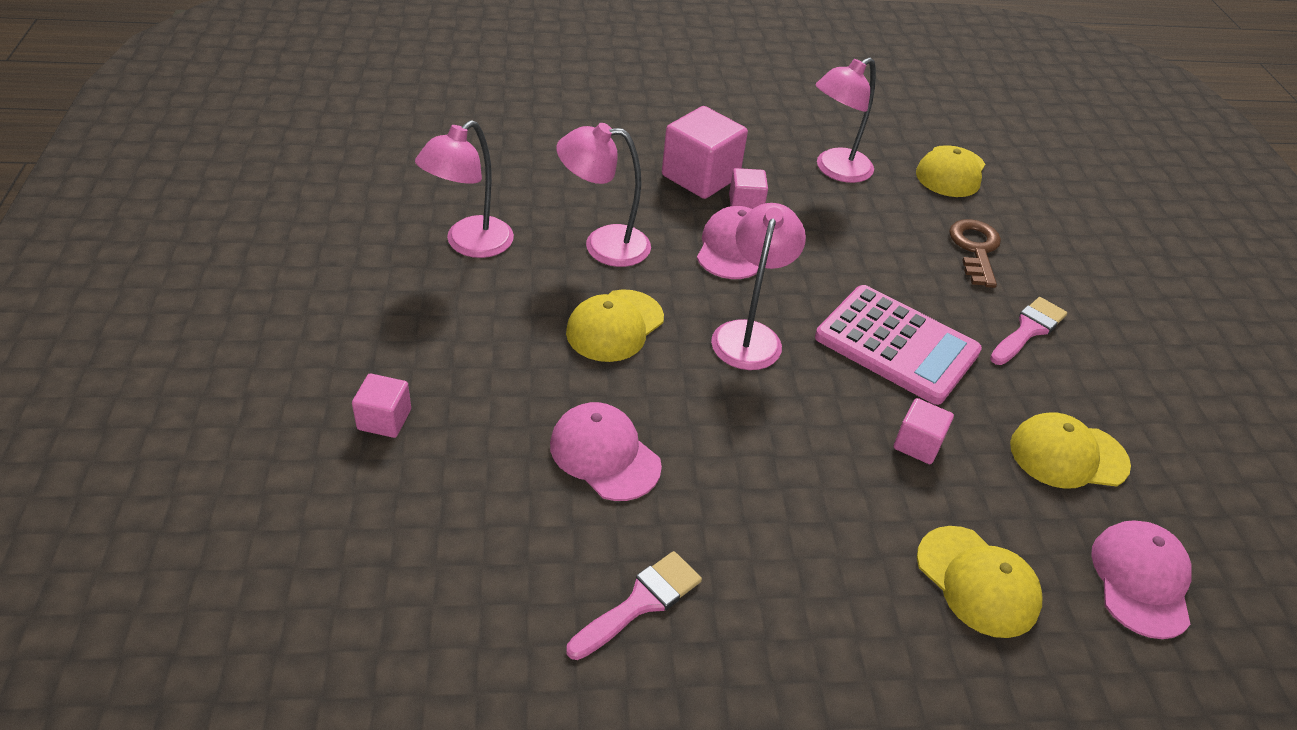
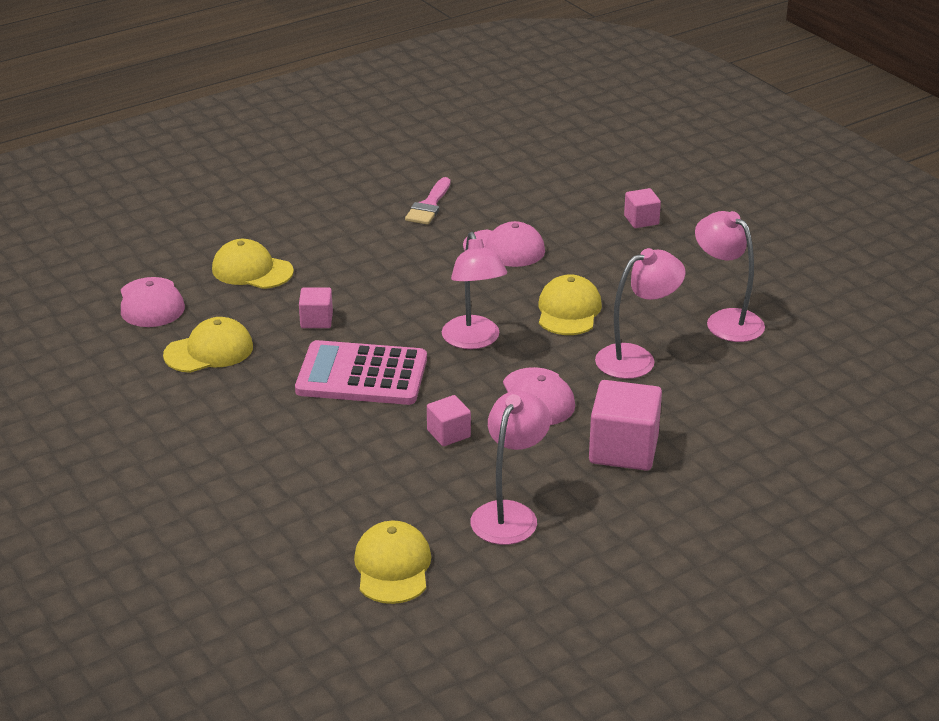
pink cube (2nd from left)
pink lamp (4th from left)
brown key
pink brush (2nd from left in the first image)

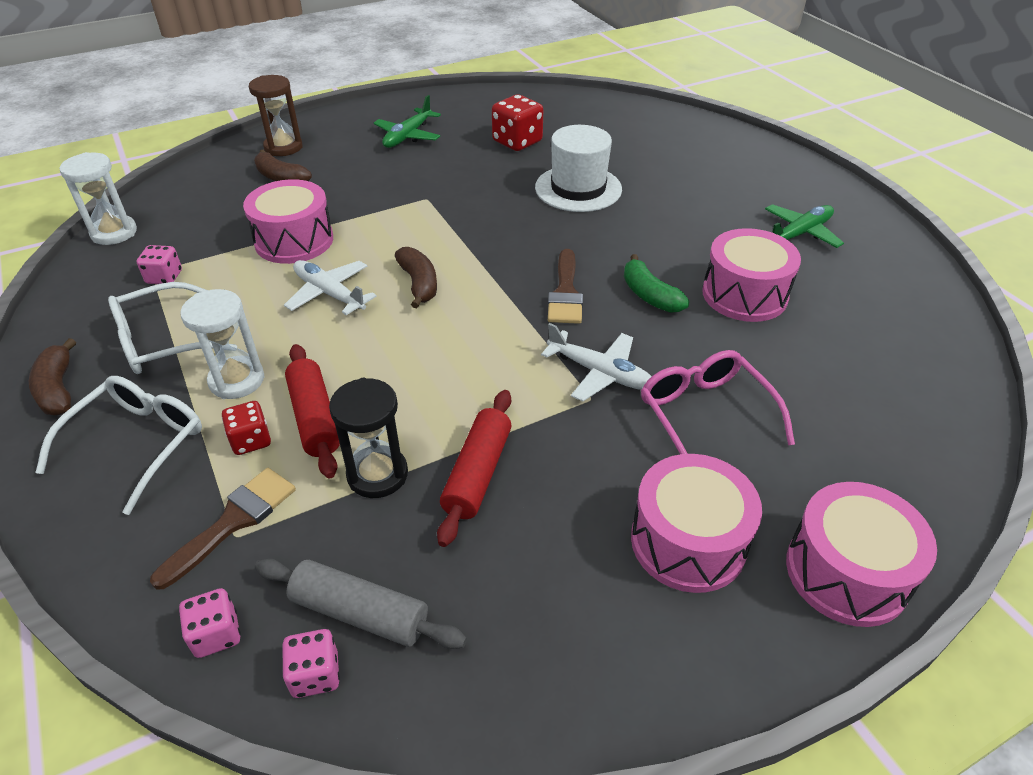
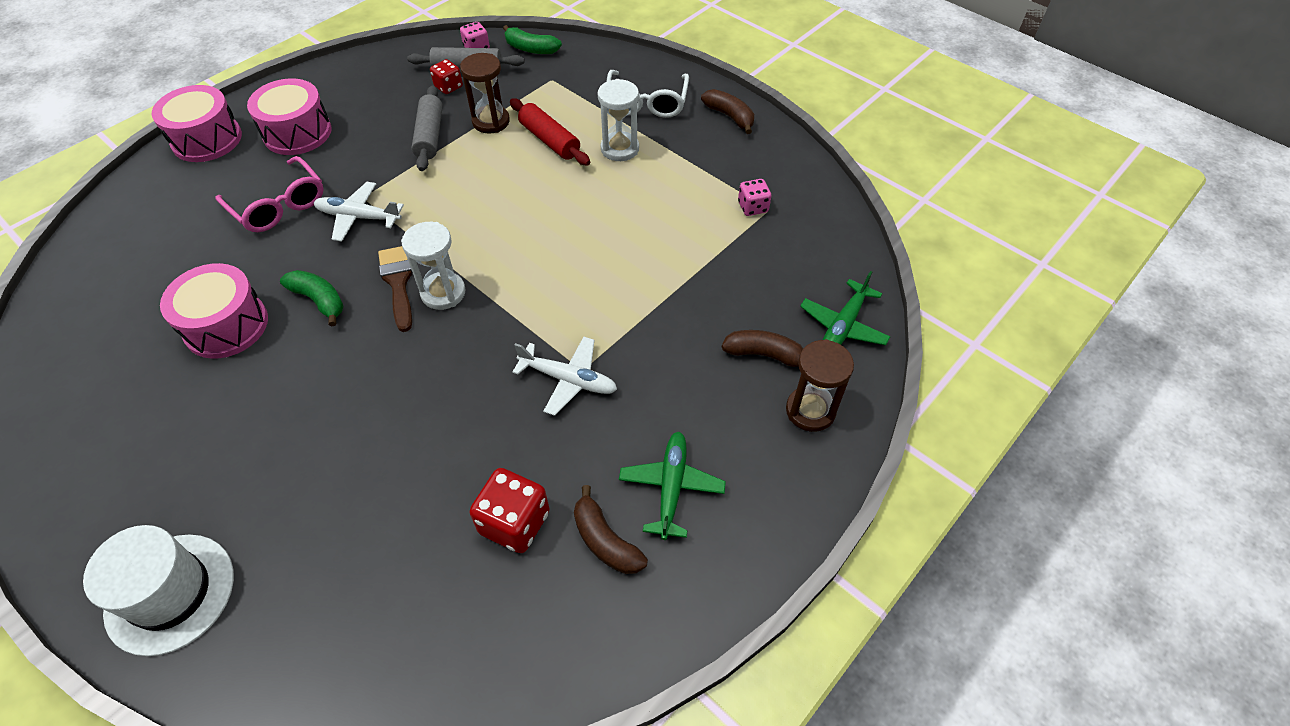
white hat
white hourglass (1st from left)
grey rolling pin (1st from left)
red dice (1st from left)
brown hourglass (1st from left)
green banana (2nd from left)
white plane (2nd from left)
brown banana (1st from left)
green plane (2nd from left)
white glasses (2nd from left in the first image)
brown brush (1st from left in the first image)
pink drum (1st from left in the first image)

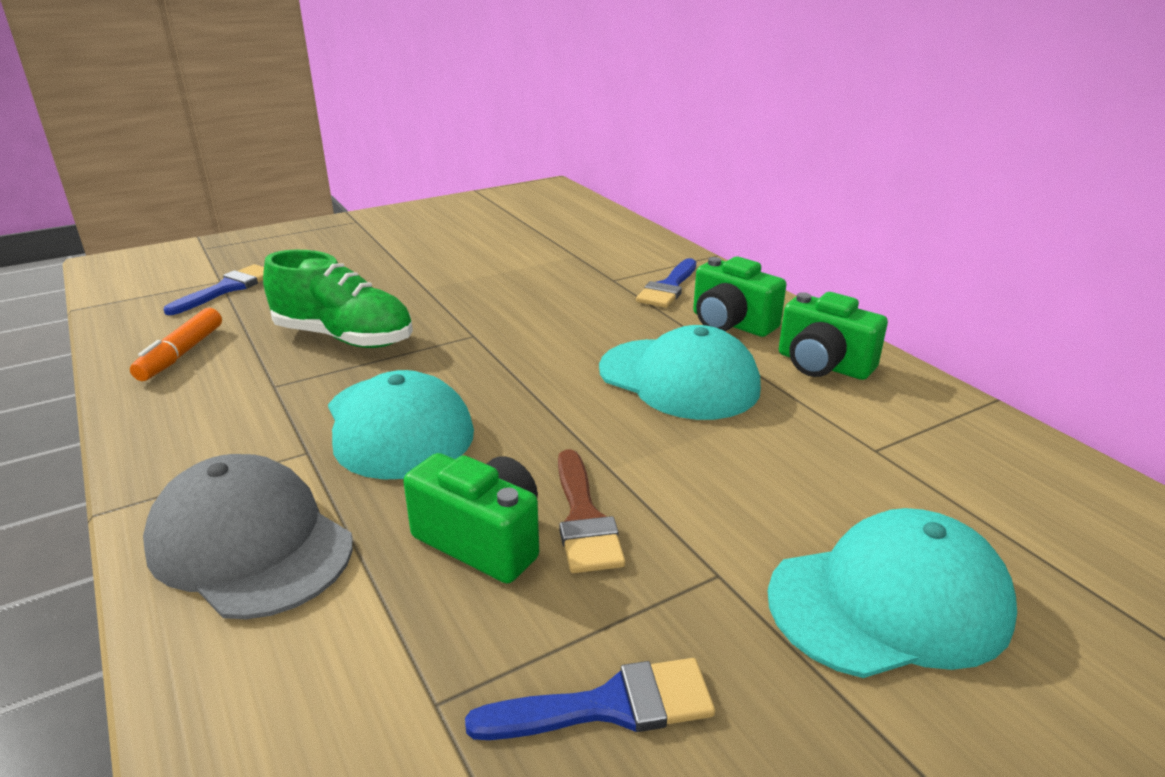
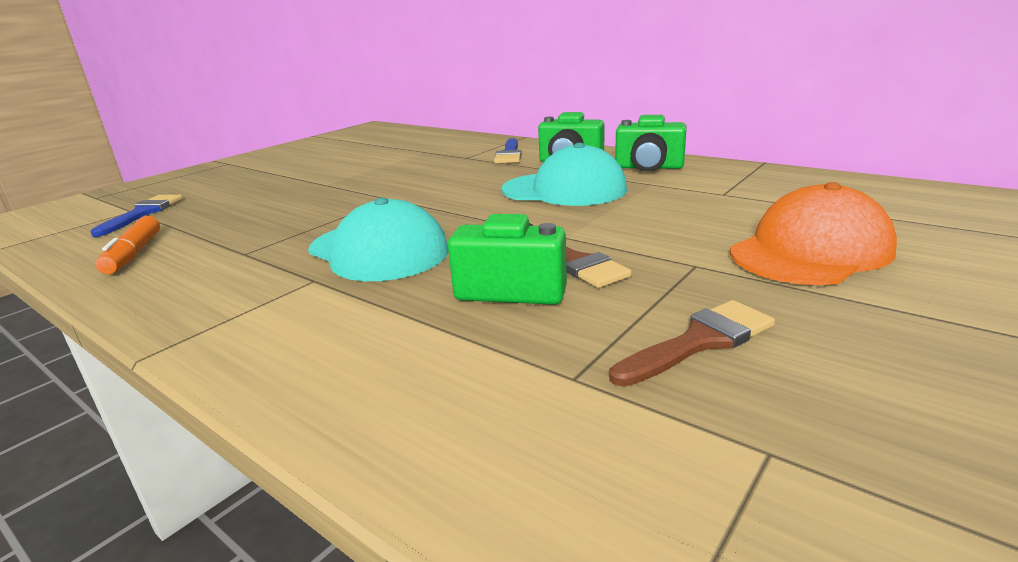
brown brush (2nd from left)
orange cap
grey cap
green shoe

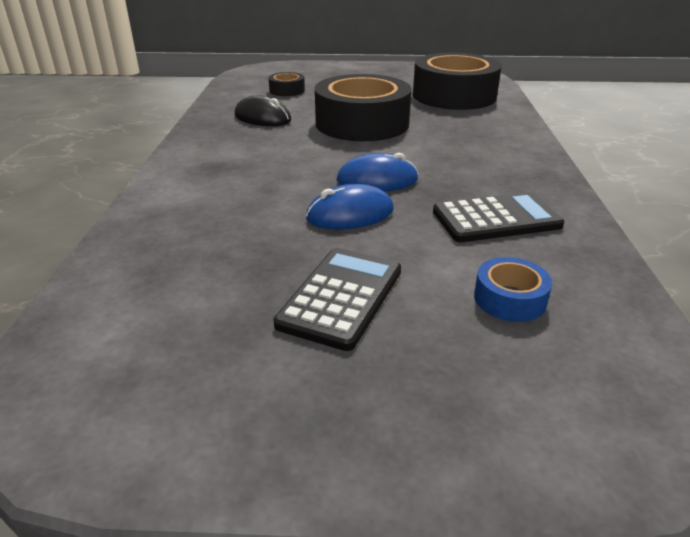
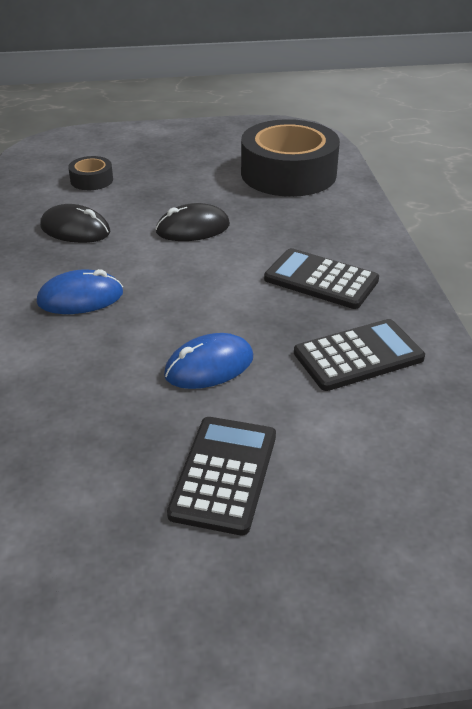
blue mouse (1st from left)
black mouse (2nd from left)
black calculator (2nd from left)
blue tape

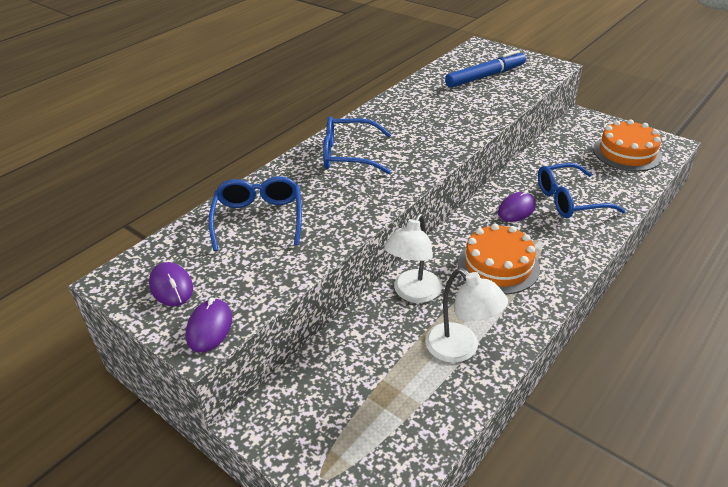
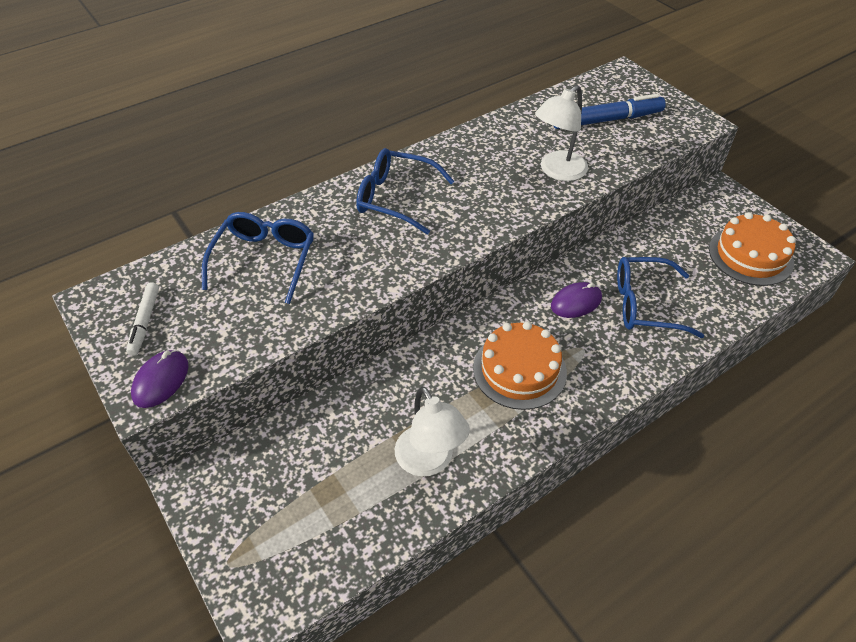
white marker
white lamp (2nd from left)

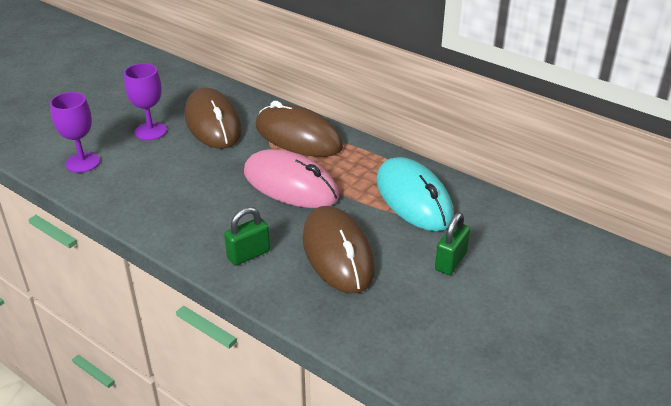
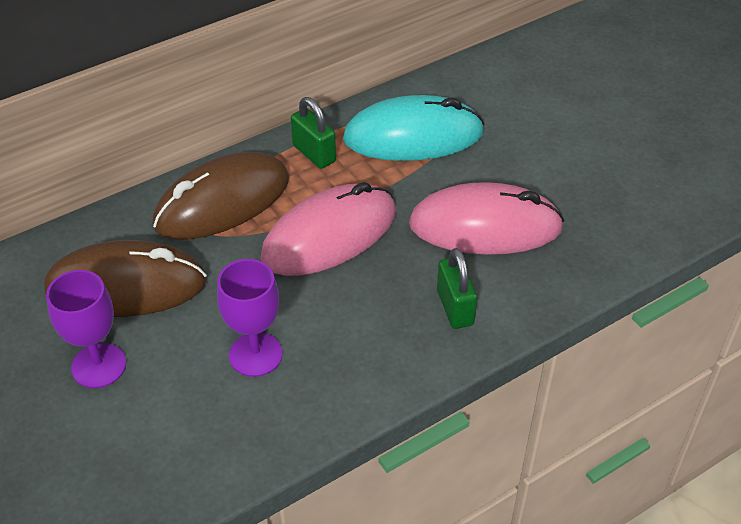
purple goblet (2nd from left)
green padlock (1st from left)
pink mouse (2nd from left)

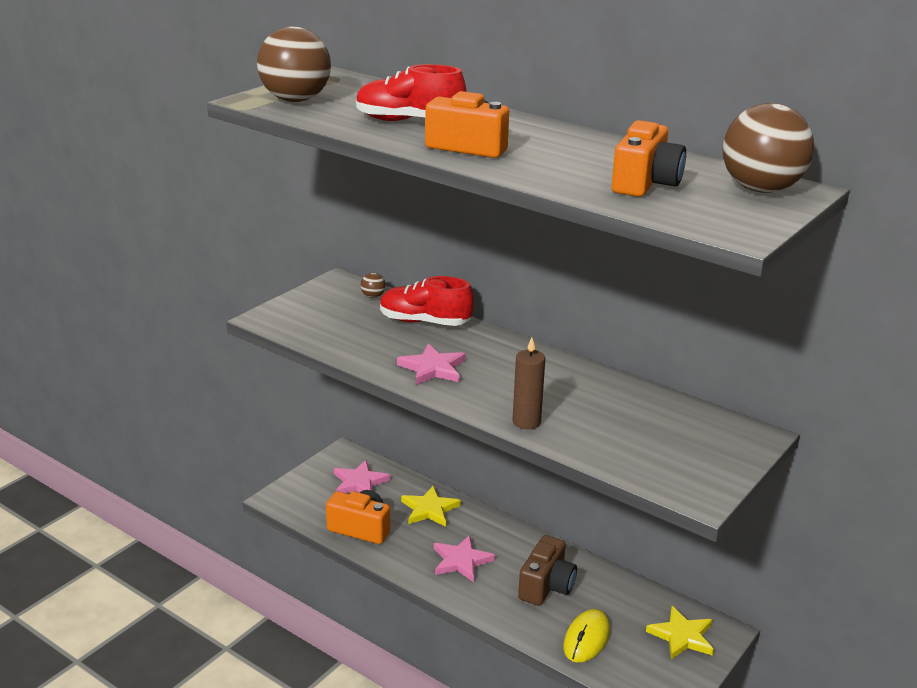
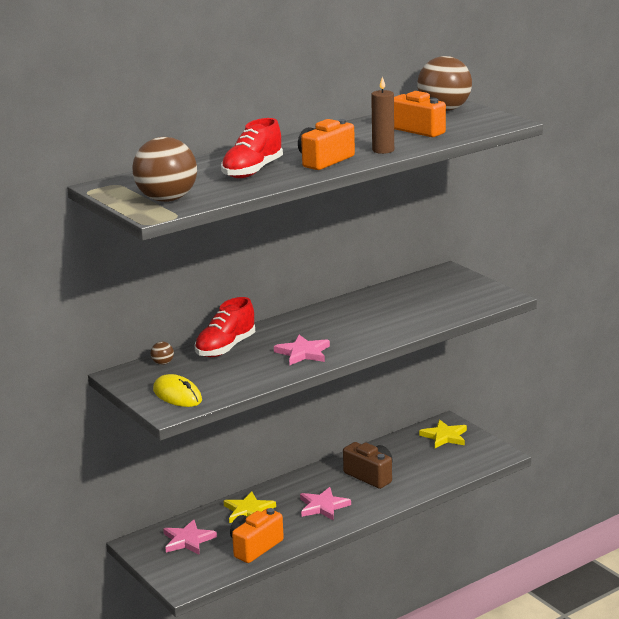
yellow mouse
brown candle

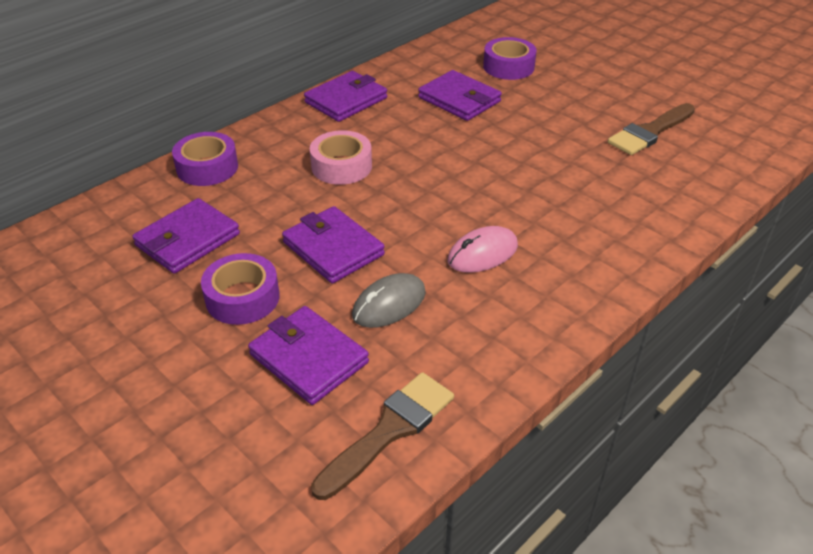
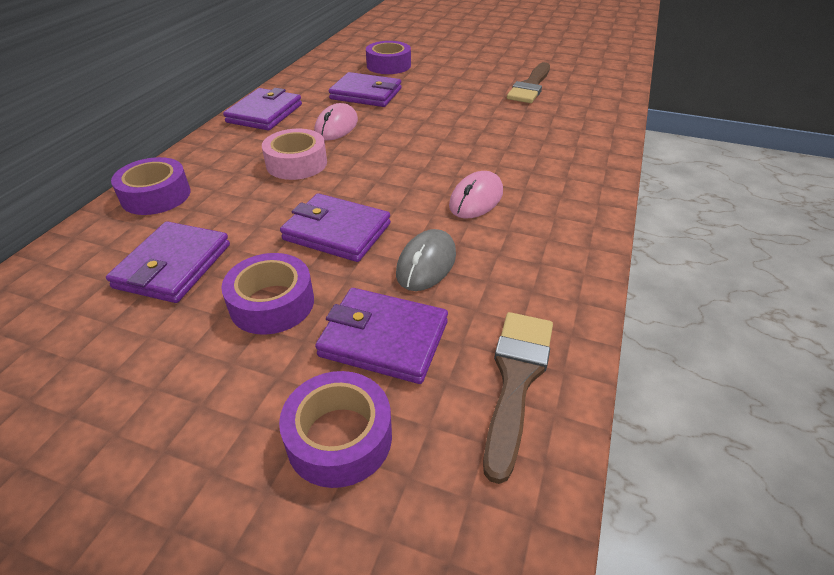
purple tape (3rd from left)
pink mouse (1st from left)

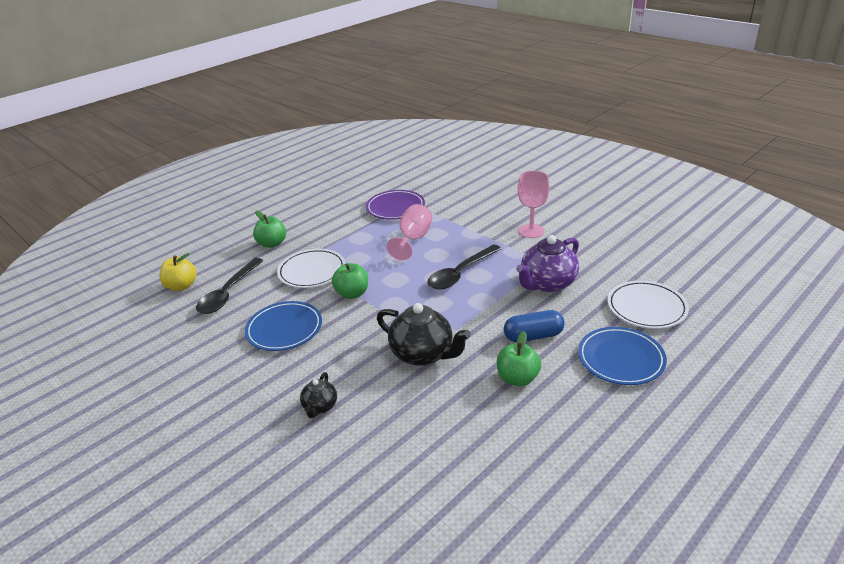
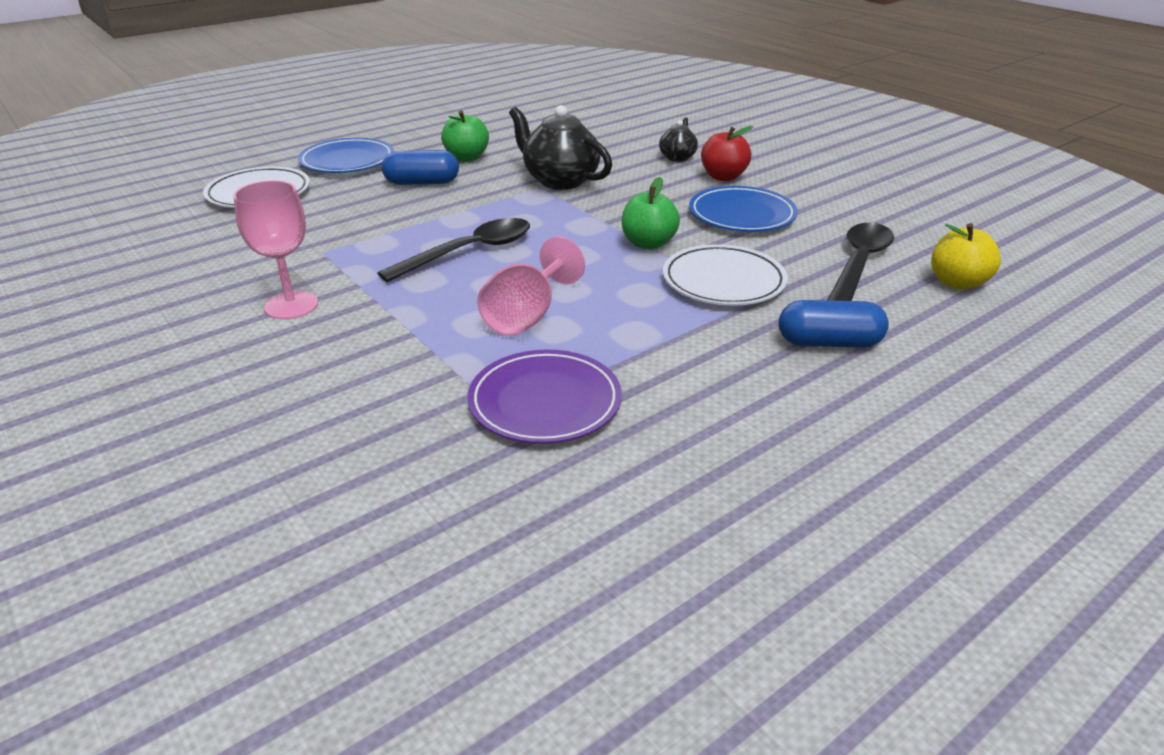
red apple
blue capsule (2nd from left)
purple teapot

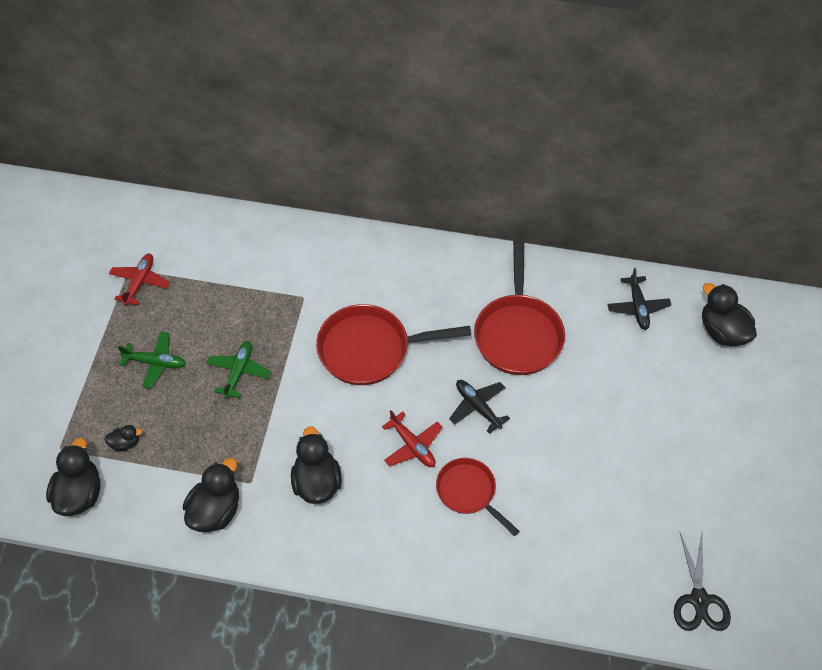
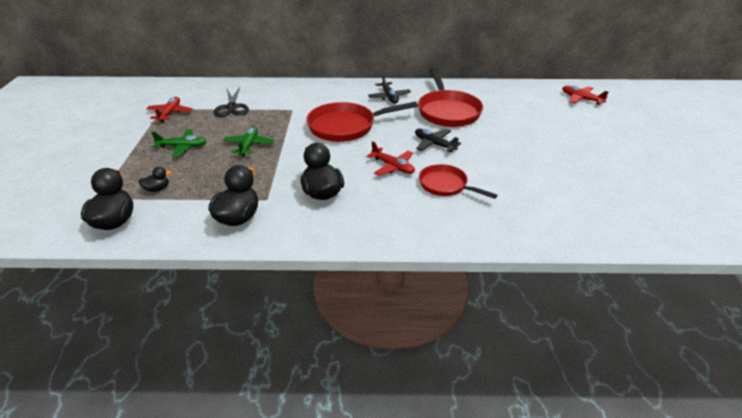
black scissors
black plane (1st from left)
red plane (3rd from left)

